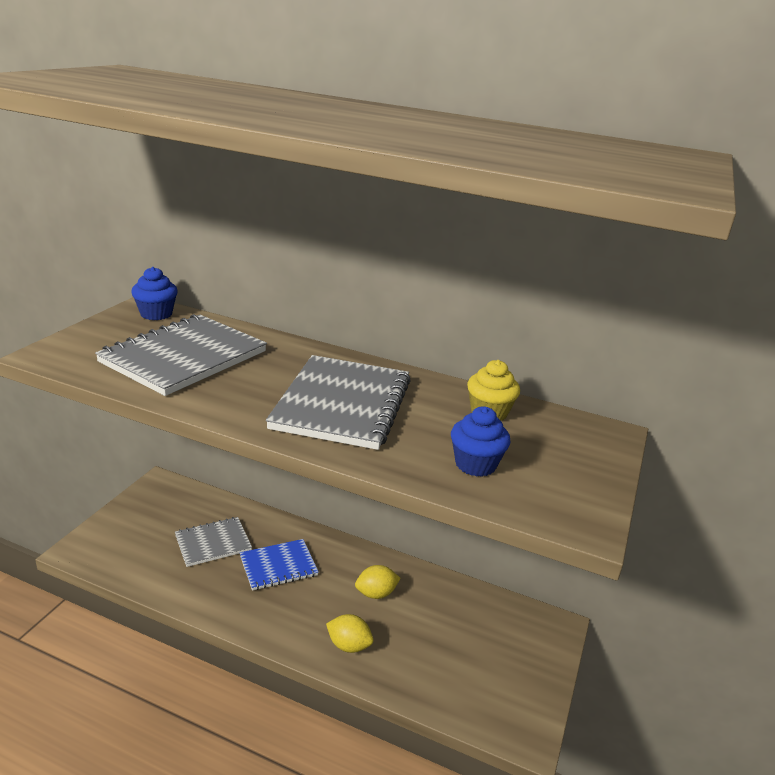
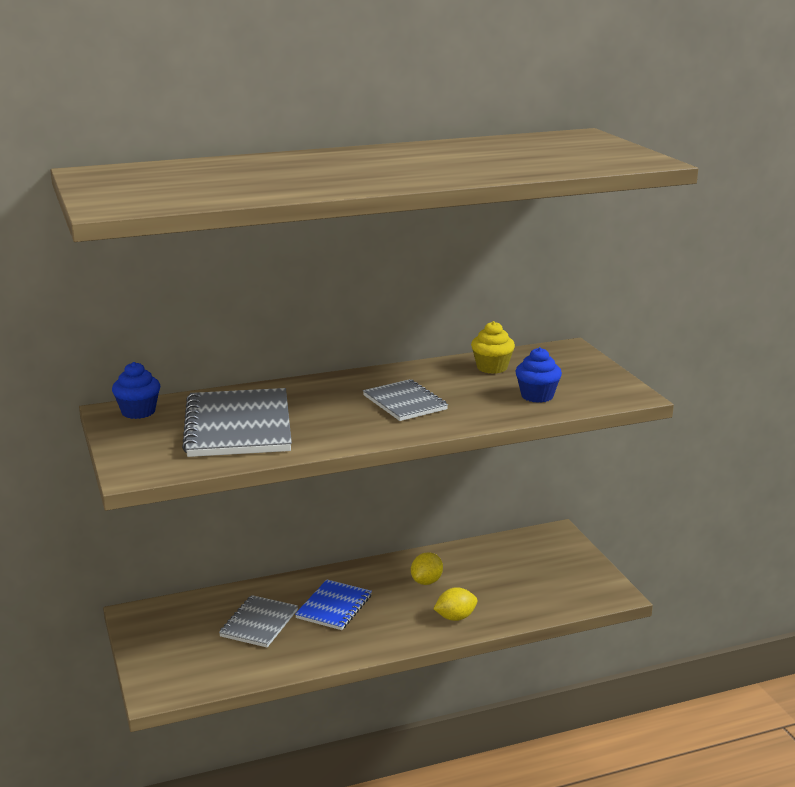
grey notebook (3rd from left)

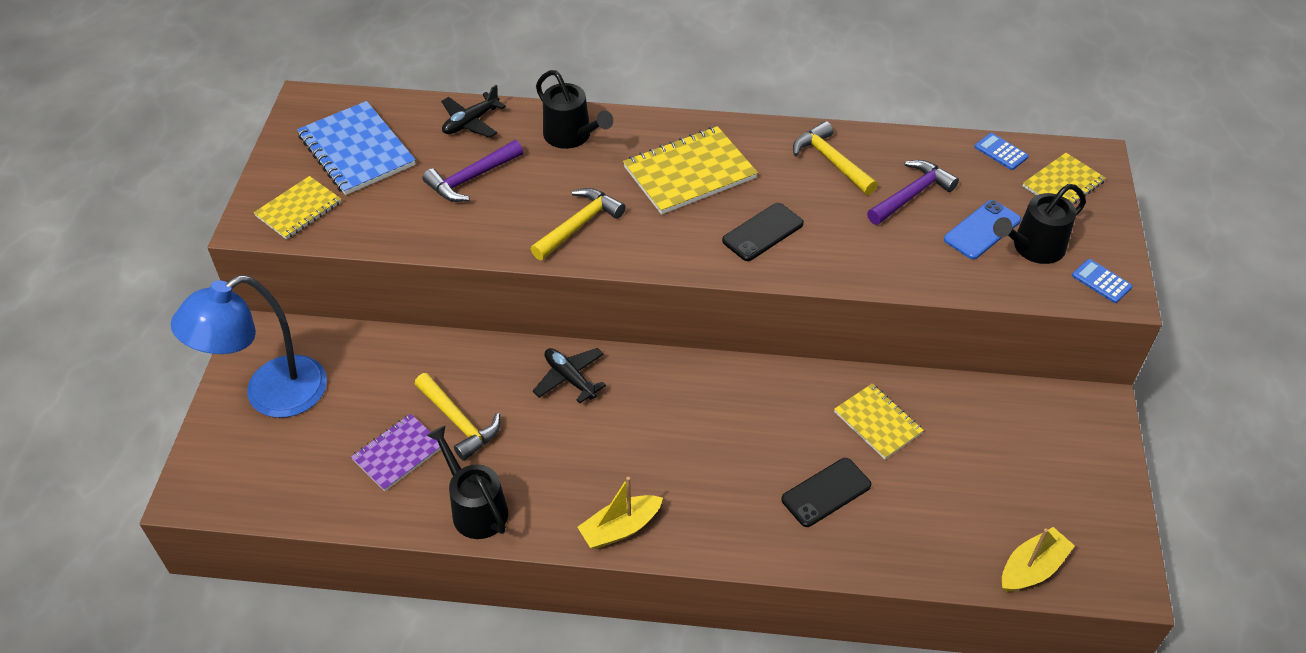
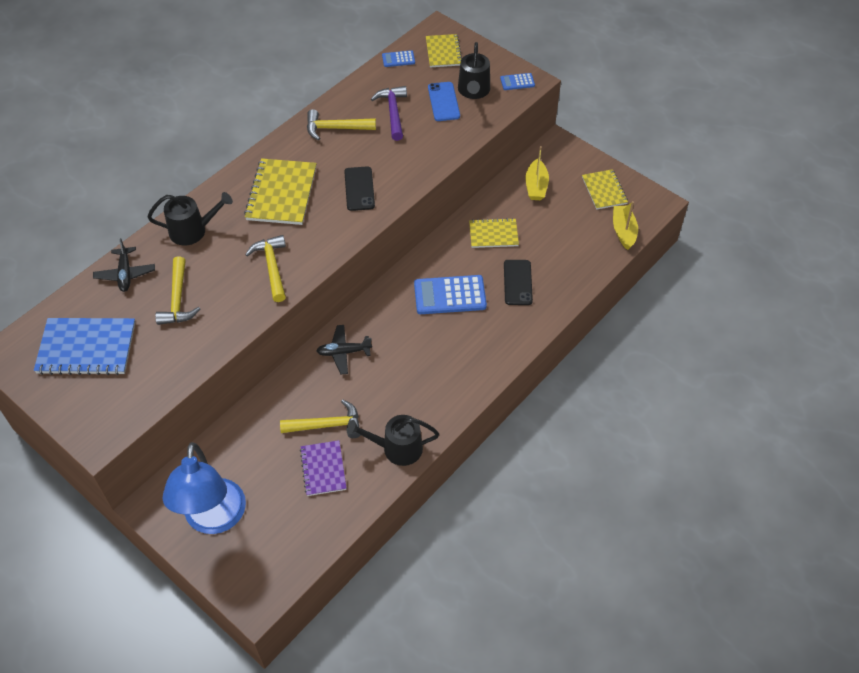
yellow hammer (1st from left)
blue calculator (2nd from left)
yellow boat (1st from left)
yellow notebook (4th from left)

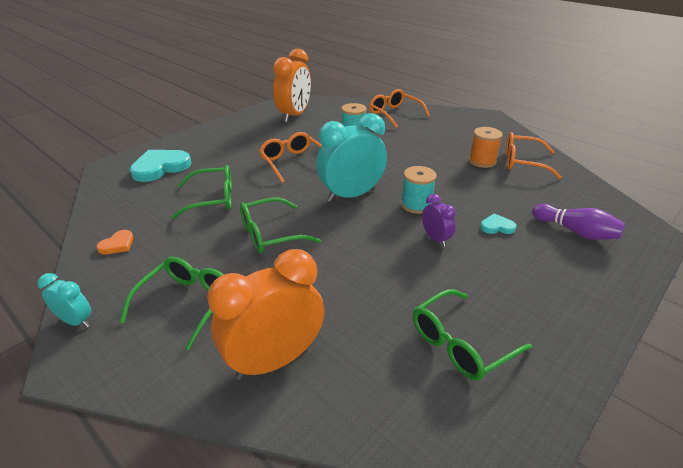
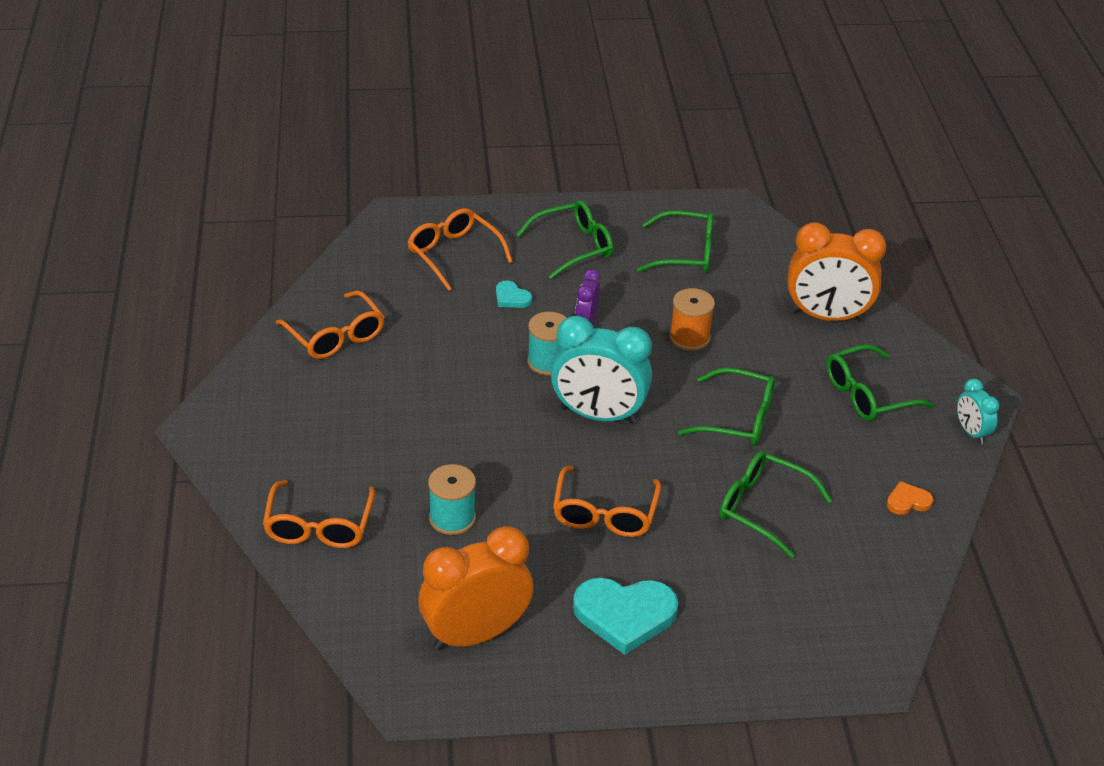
orange glasses (3rd from left)
green glasses (1st from left)
turquoise heart (2nd from left)
orange spool

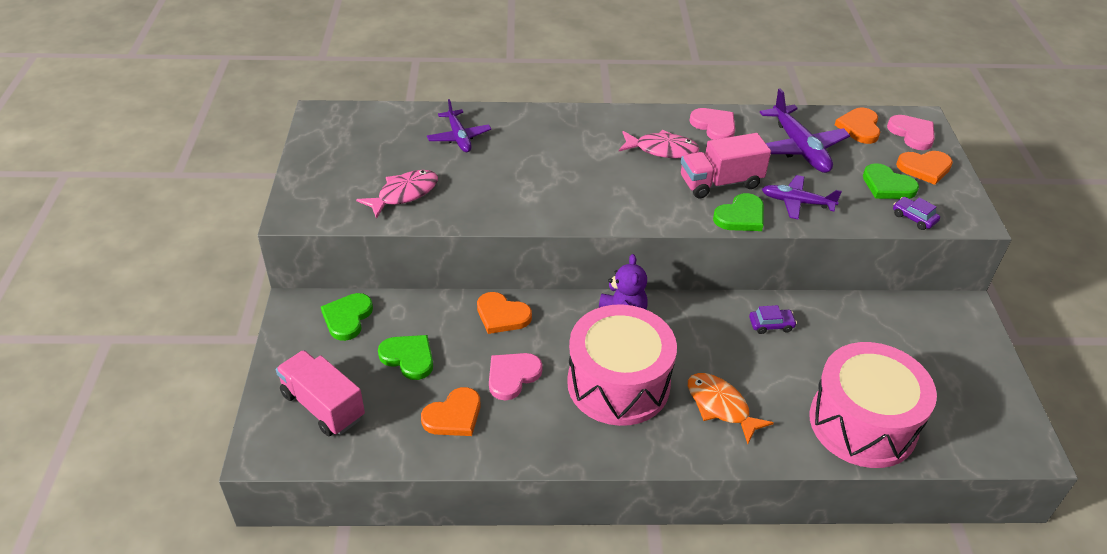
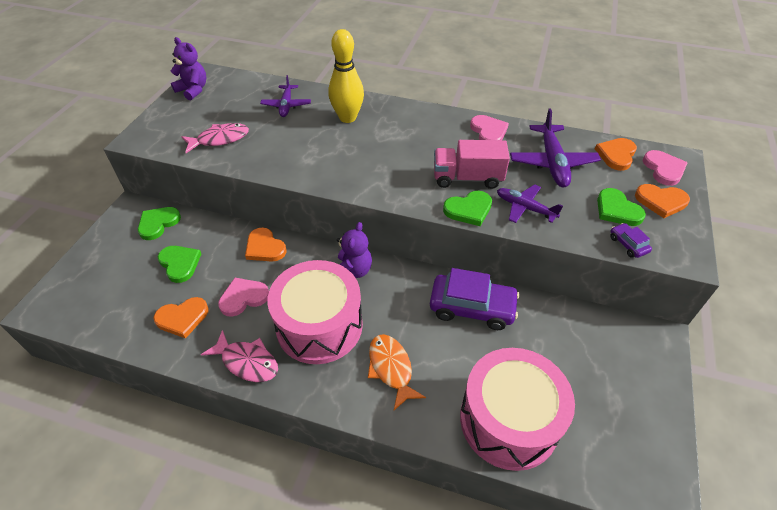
purple teddy bear (1st from left)
pink fish (2nd from left)
yellow bowling pin
purple car (1st from left)
pink truck (1st from left in the first image)

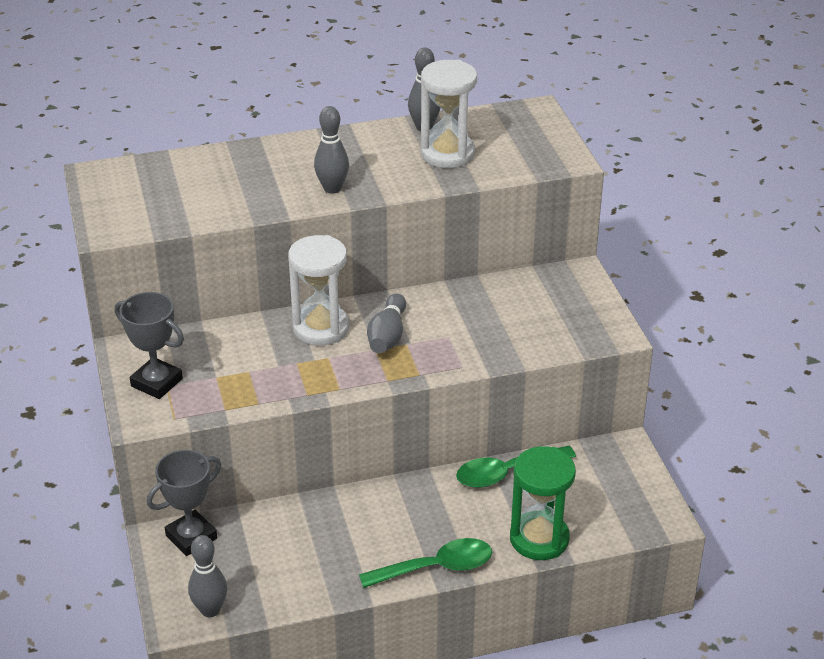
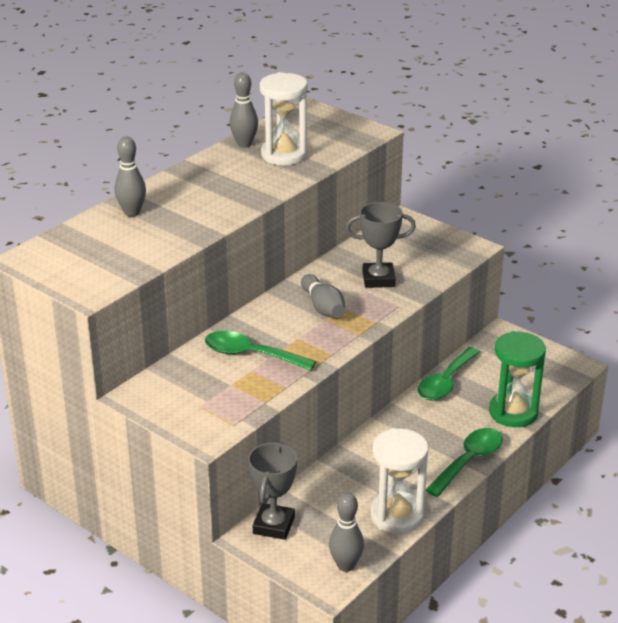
grey bowling pin (1st from left)
green spoon (1st from left)
grey trophy (2nd from left)
white hourglass (2nd from left)

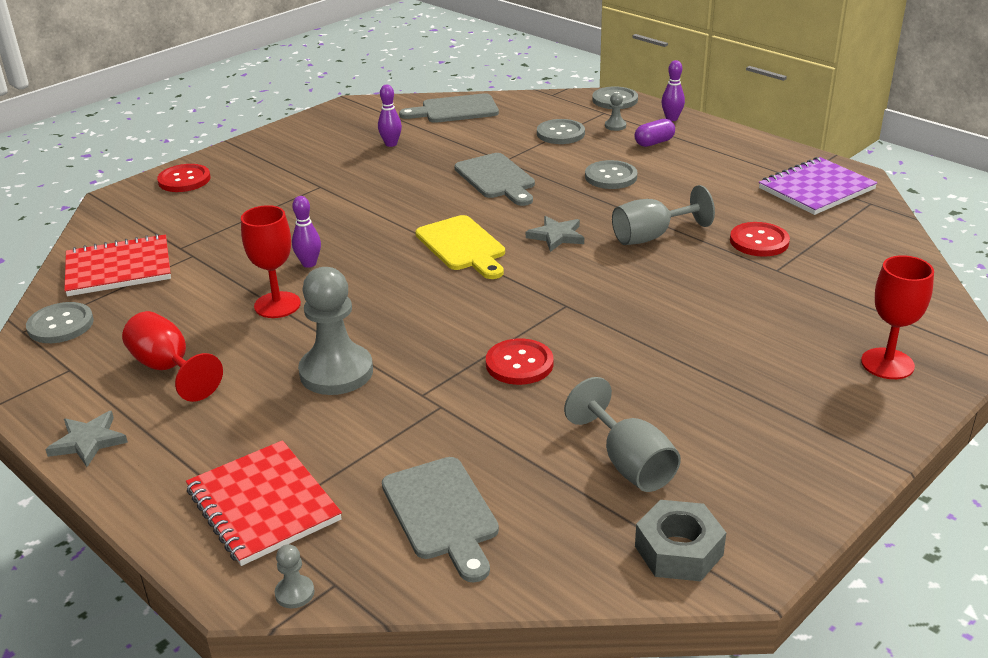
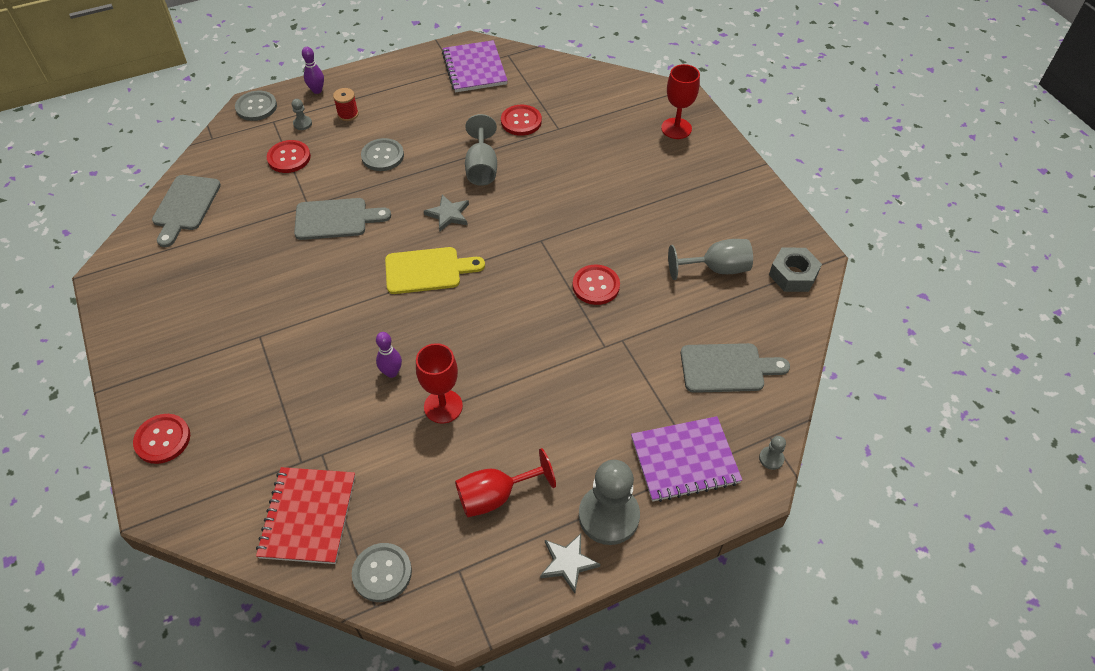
red button (2nd from left)
red spool
grey pawn (2nd from left)
purple notebook (2nd from left)
purple bowling pin (2nd from left in the first image)

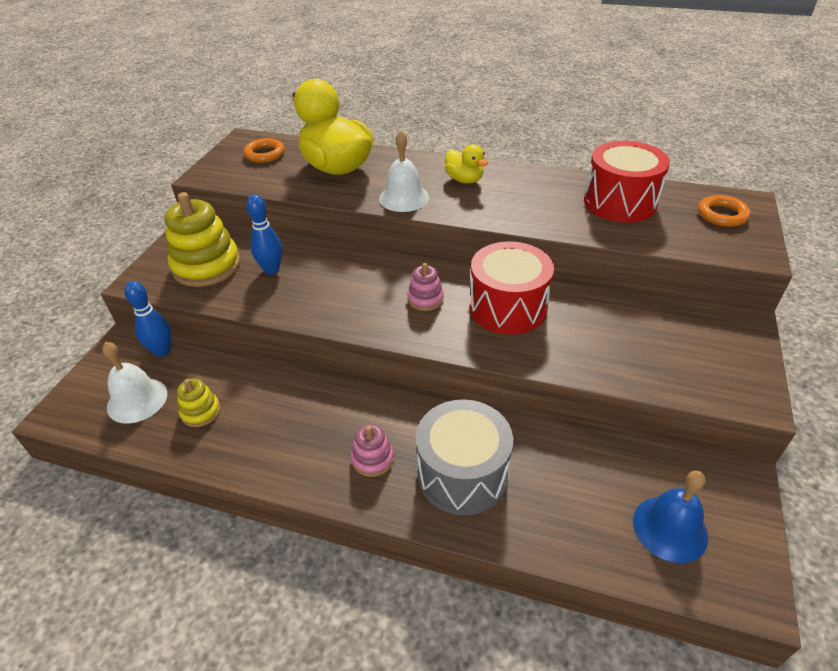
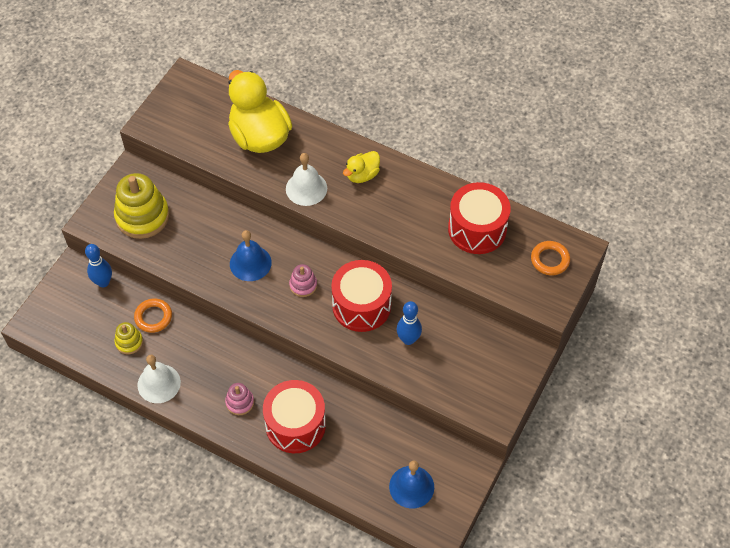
orange ring (1st from left)
white bell (1st from left)
blue bell (1st from left)
red drum (1st from left)
yellow duck (2nd from left)
blue bowling pin (2nd from left)

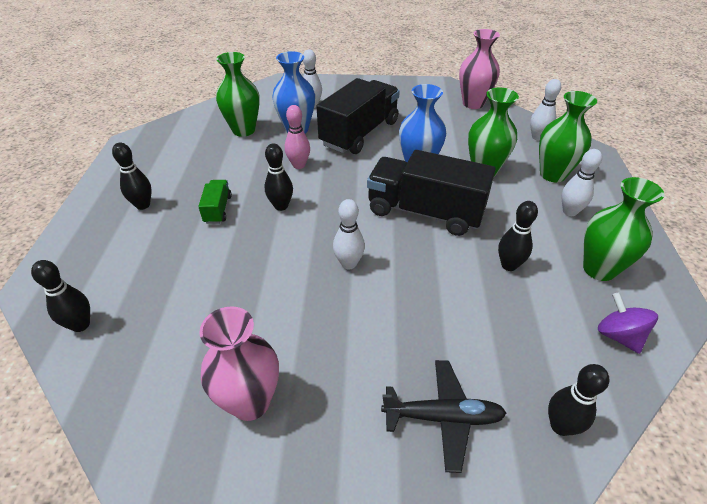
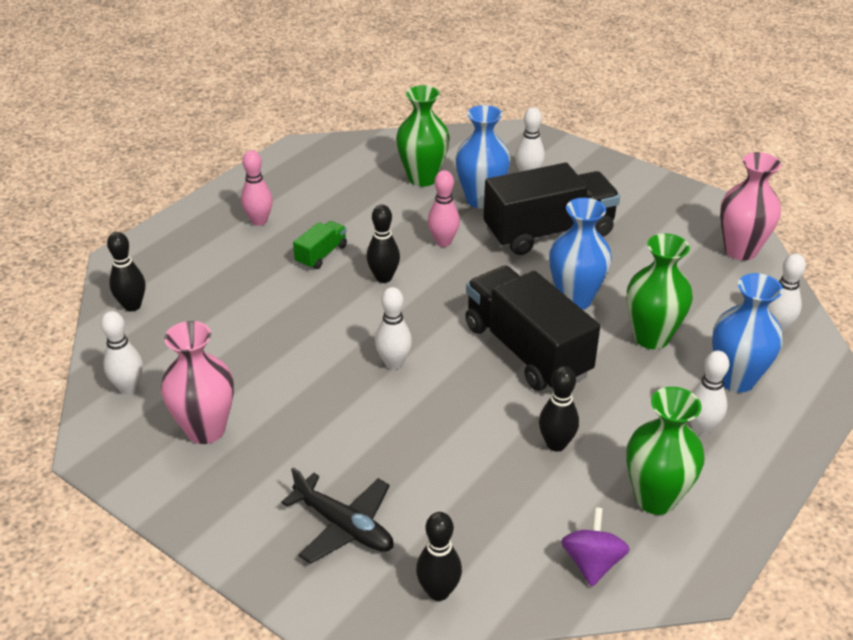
white bowling pin (1st from left)
pink bowling pin (1st from left)
blue vase (3rd from left)

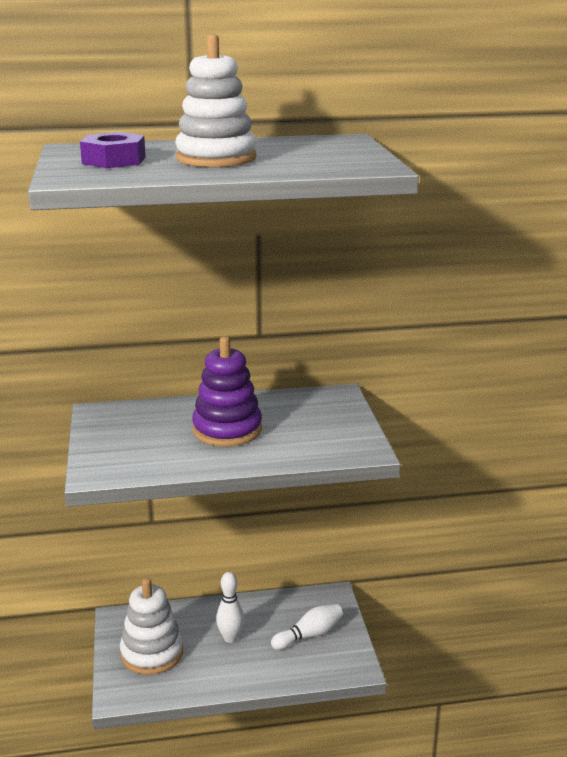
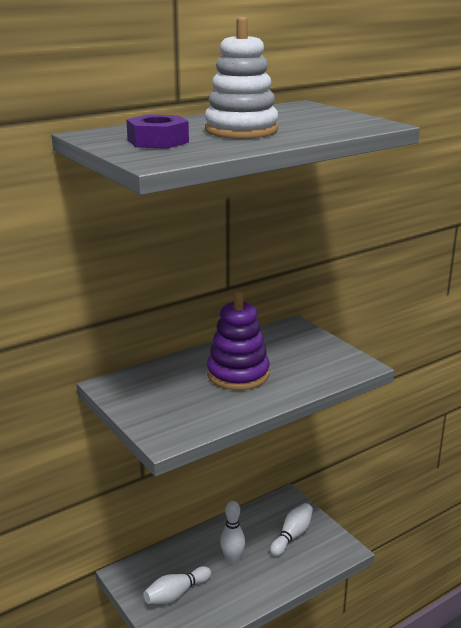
white bowling pin (1st from left)

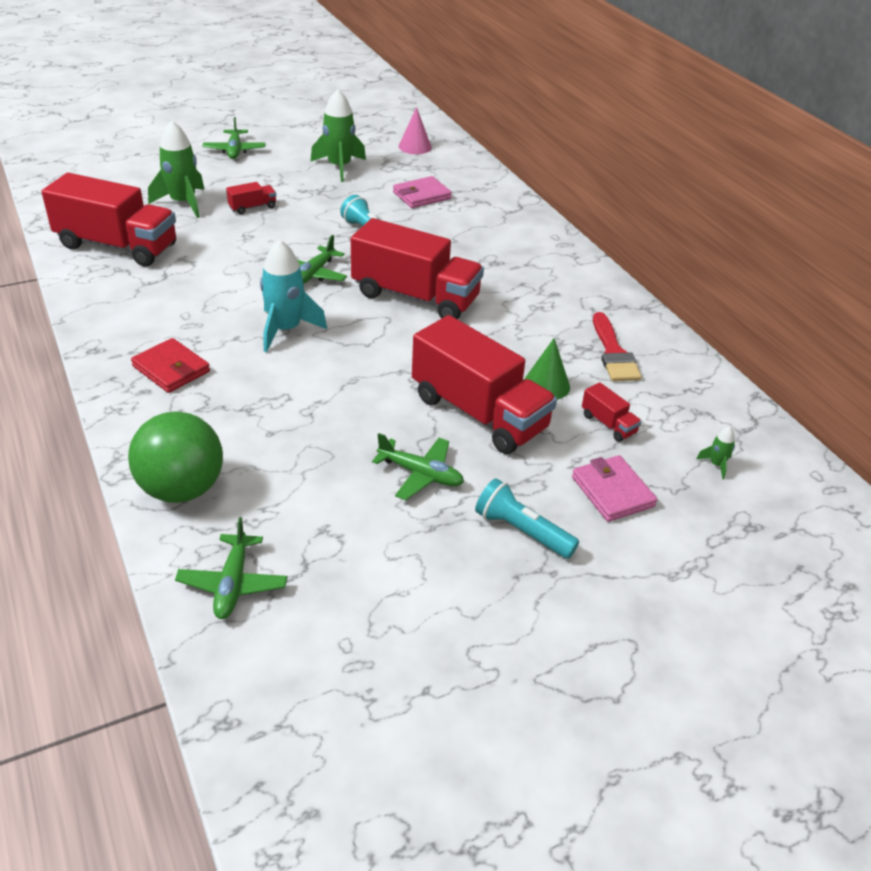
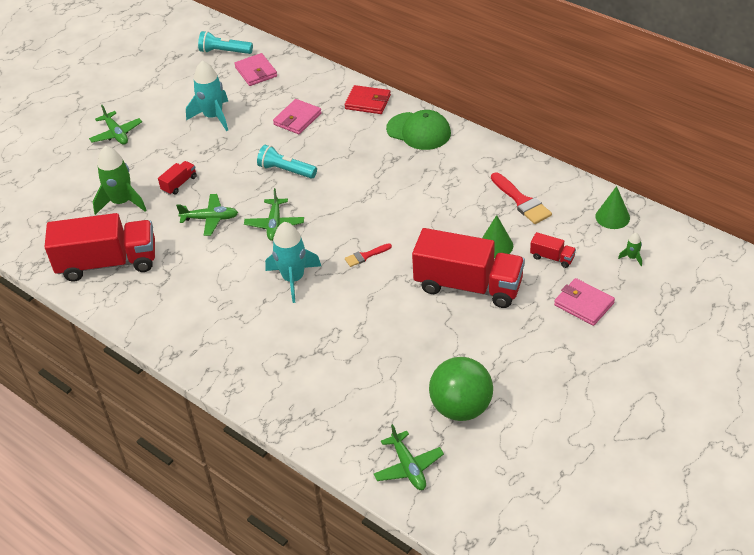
green plane (2nd from left)
turquoise rocket (1st from left)
turquoise flashlight (1st from left)
pink wallet (1st from left)
red wallet
red brush (1st from left)
green cap
green ball
green cone (2nd from left)
red truck (3rd from left in the first image)

